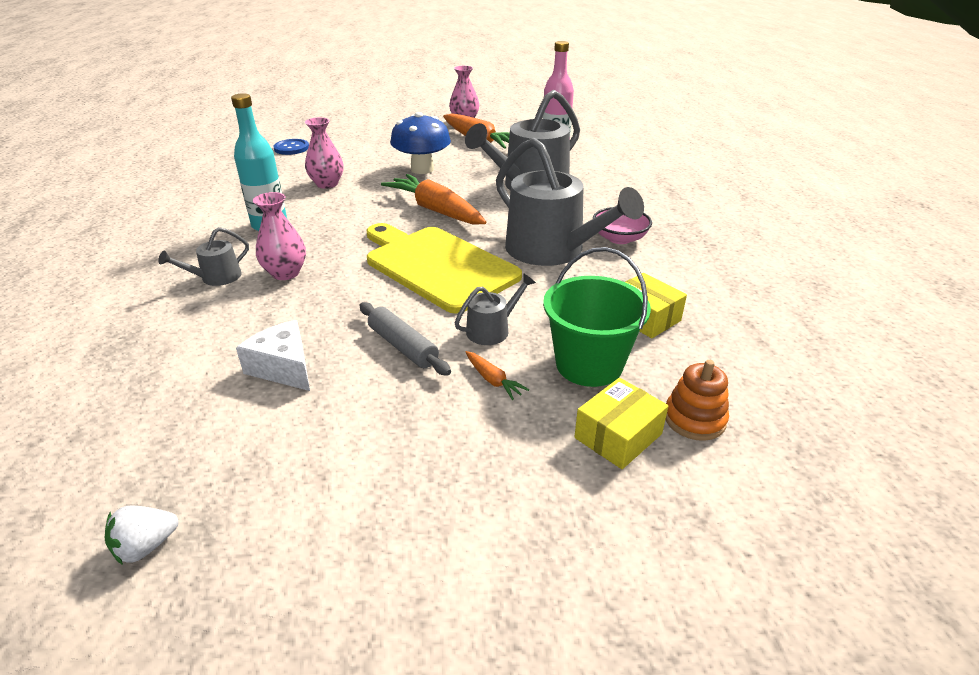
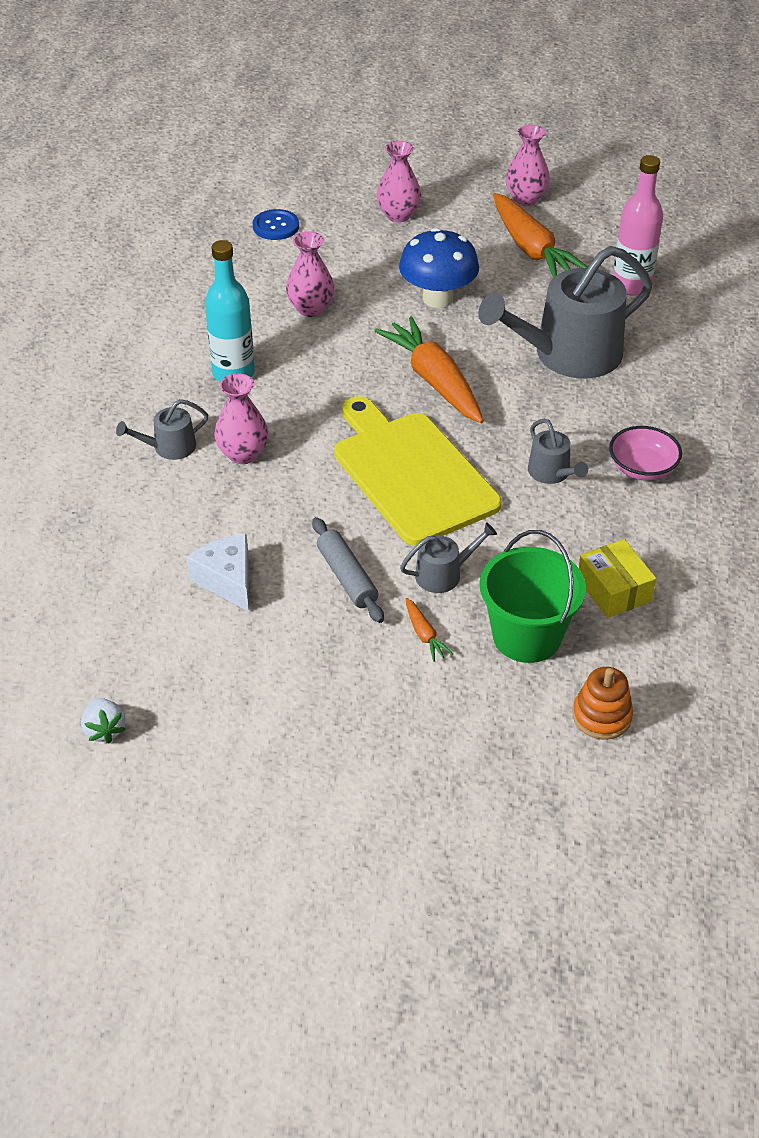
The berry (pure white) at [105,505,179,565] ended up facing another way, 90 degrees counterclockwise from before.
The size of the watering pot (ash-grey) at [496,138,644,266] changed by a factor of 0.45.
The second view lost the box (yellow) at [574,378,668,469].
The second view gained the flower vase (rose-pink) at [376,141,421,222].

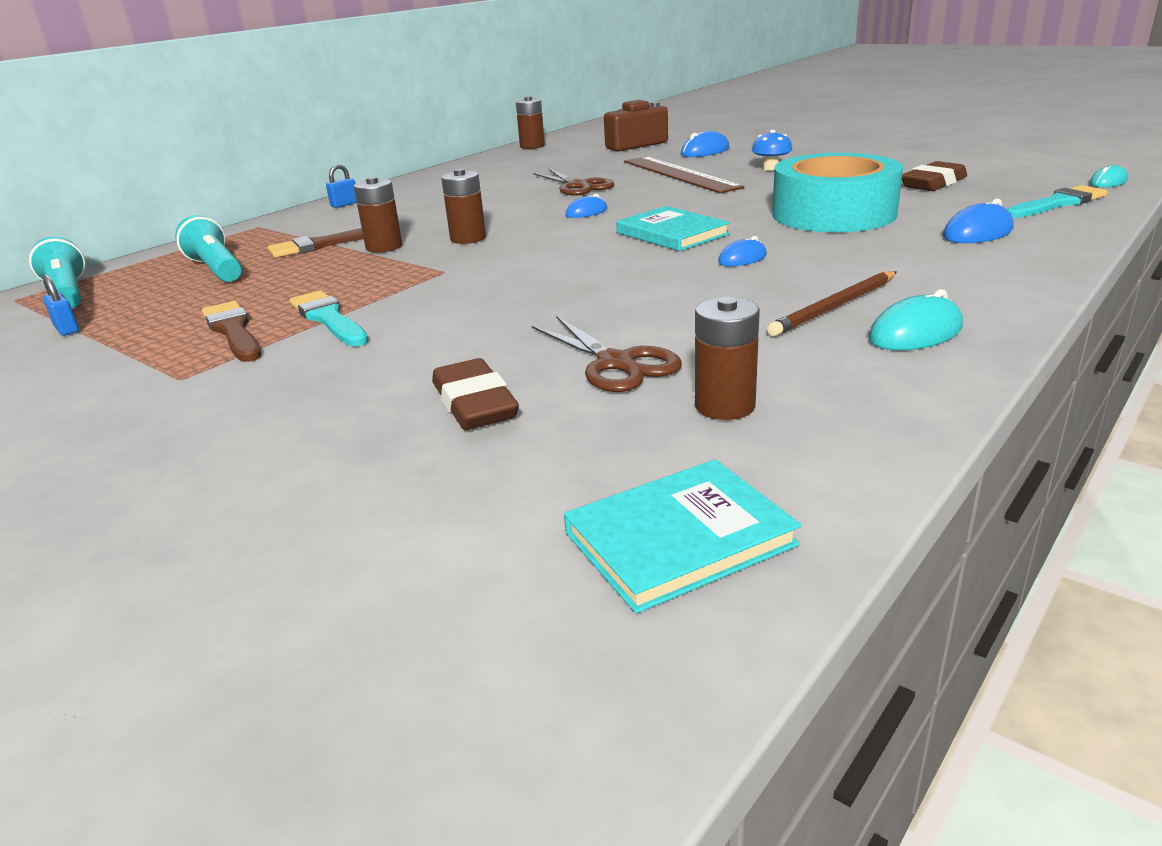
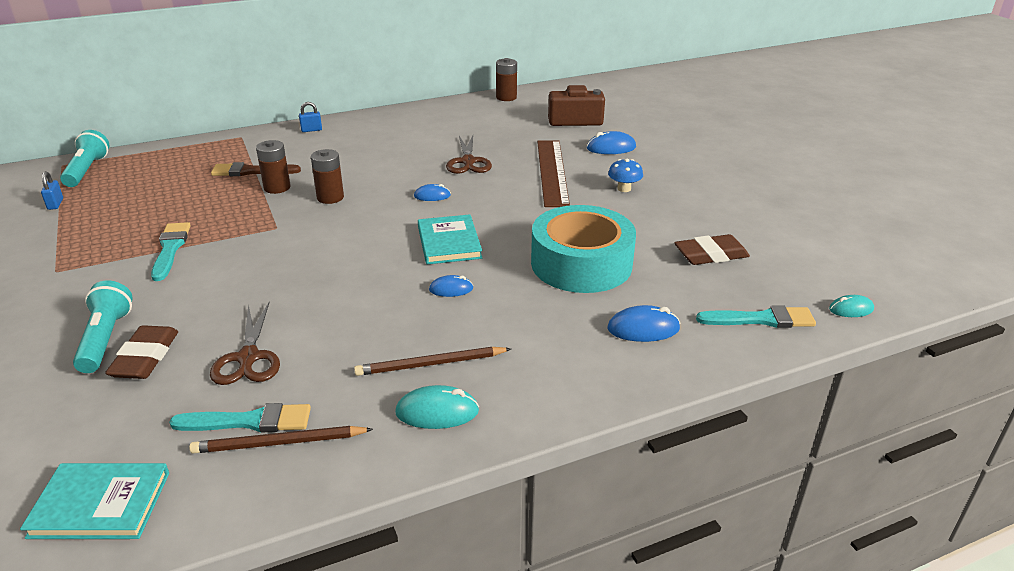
The flashlight (teal) ended up elsewhere, having gone from [175,215,242,282] to [73,281,133,373].
The second view lost the paintbrush (russet) at [202,301,261,362].
Where the AA battery (russet) stood at [695,297,760,420], the paintbrush (teal) came to stand at [169,403,311,432].
The second view gained the wooden pencil (russet) at [189,426,373,453].

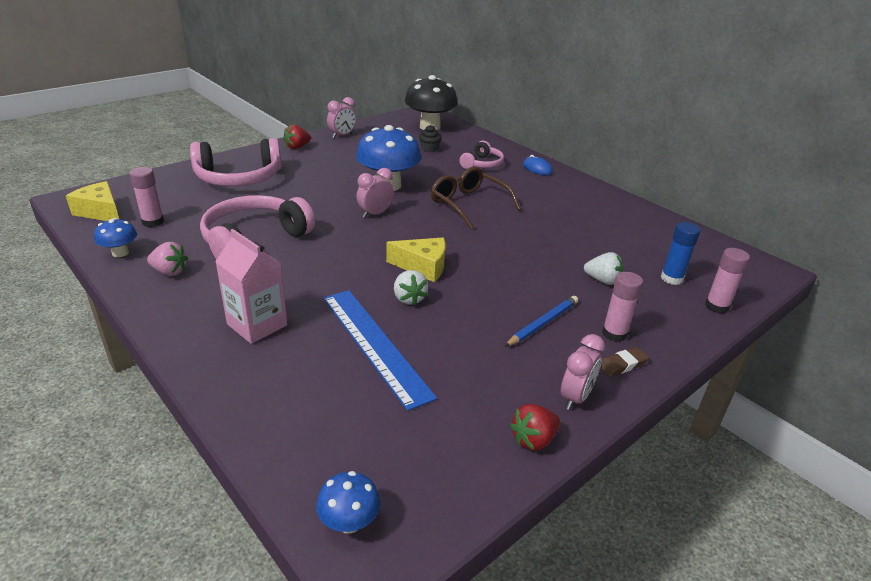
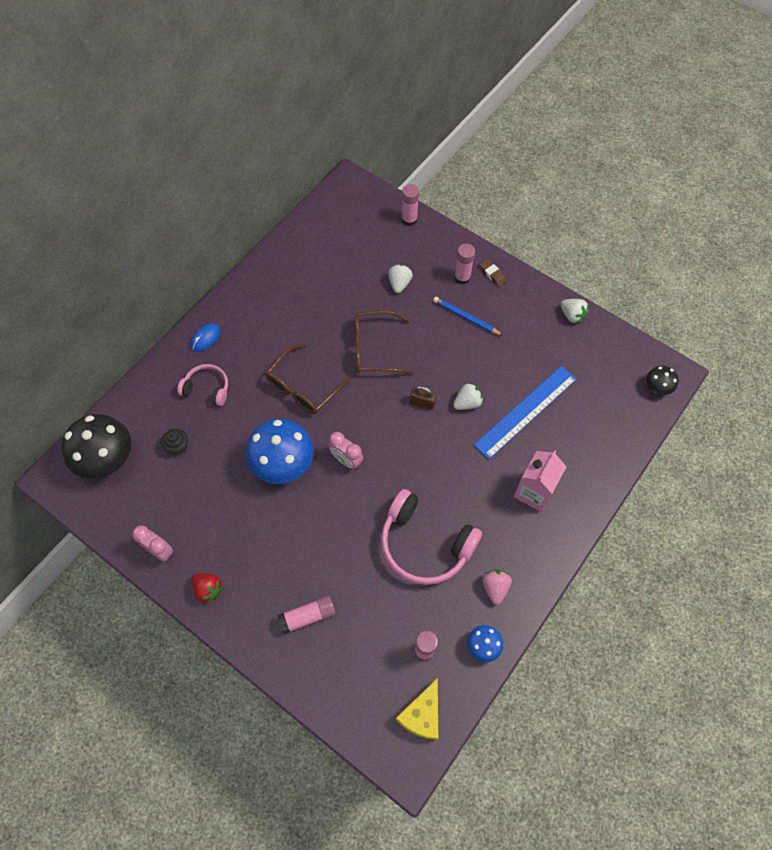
Where the over-ear headphones (rose-pink) stood at [190,138,281,187], the glue (rose-pink) came to stand at [277,596,336,634].
What was the mushroom (cobalt) at [316,471,380,534] turned into the mushroom (ebony) at [647,366,679,395].
Where the cheese (yellow) stood at [386,238,445,282], the lock (russet) came to stand at [410,386,436,410].
What was the berry (scarlet) at [510,404,560,451] turned into the berry (pure white) at [560,299,589,324].
The second view lost the bedside clock (rose-pink) at [561,334,605,410].
The second view lost the glue (cobalt) at [661,222,700,285].
The second view gained the glasses (russet) at [355,310,414,374].

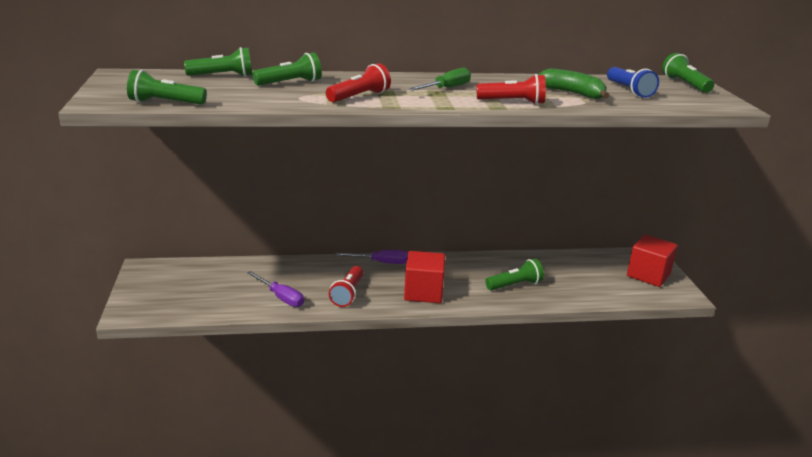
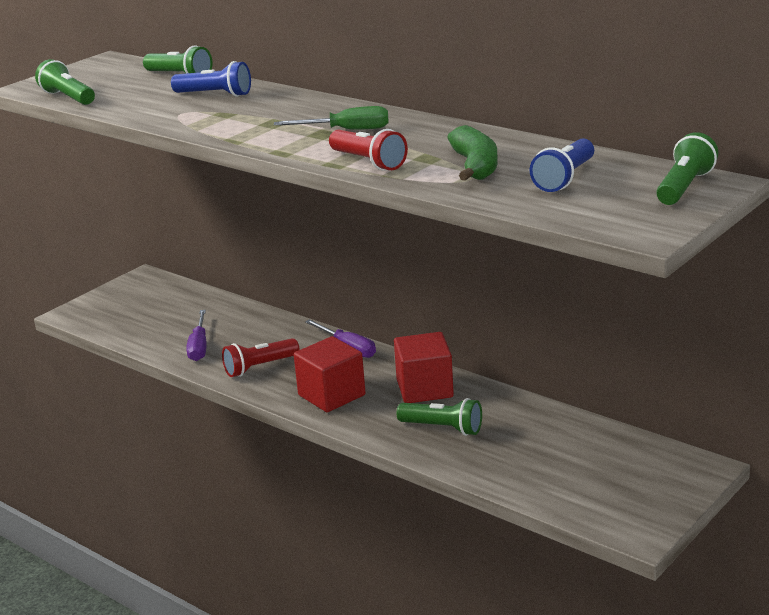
What was the flashlight (leaf-green) at [253,53,322,86] turned into the flashlight (cobalt) at [171,61,251,97].
The second view lost the flashlight (scarlet) at [326,63,391,103].
The cube (scarlet) ended up elsewhere, having gone from [627,234,678,287] to [394,332,454,403].

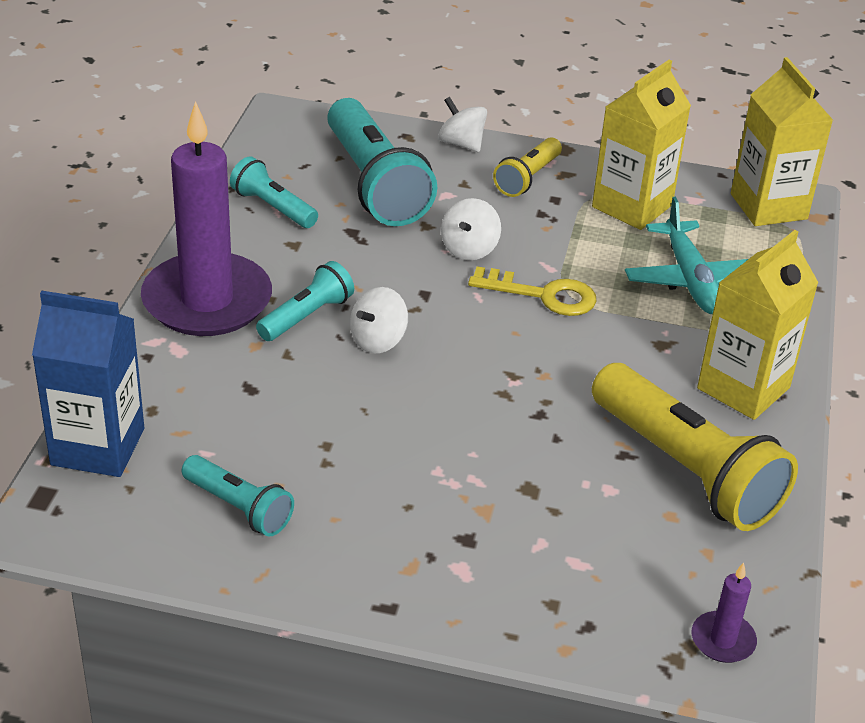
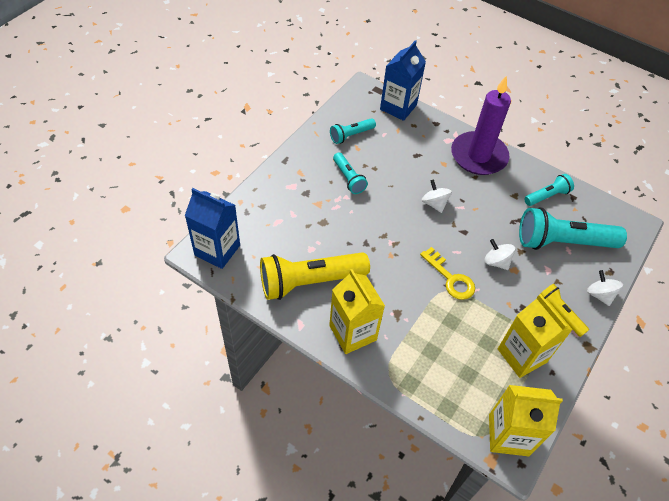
The flashlight (teal) ended up elsewhere, having gone from [256,261,354,341] to [333,153,368,194].
The spinning top (pure white) at [438,97,487,152] ended up facing another way, 90 degrees counterclockwise from before.
The door key (yellow) at [468,266,597,316] ended up facing another way, 75 degrees counterclockwise from before.
The second view lost the plane (teal) at [625,197,748,314].
Where the pillar candle (violet) stood at [691,562,757,663], the carton (cobalt) came to stand at [185,188,240,269].

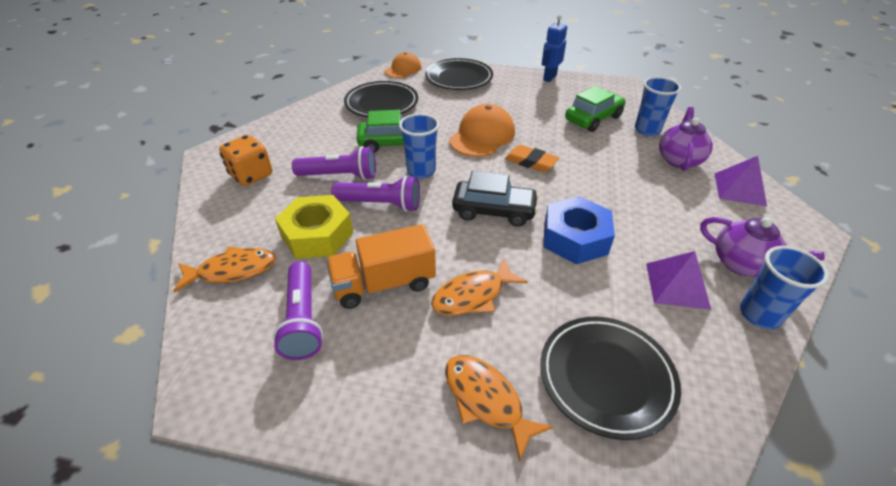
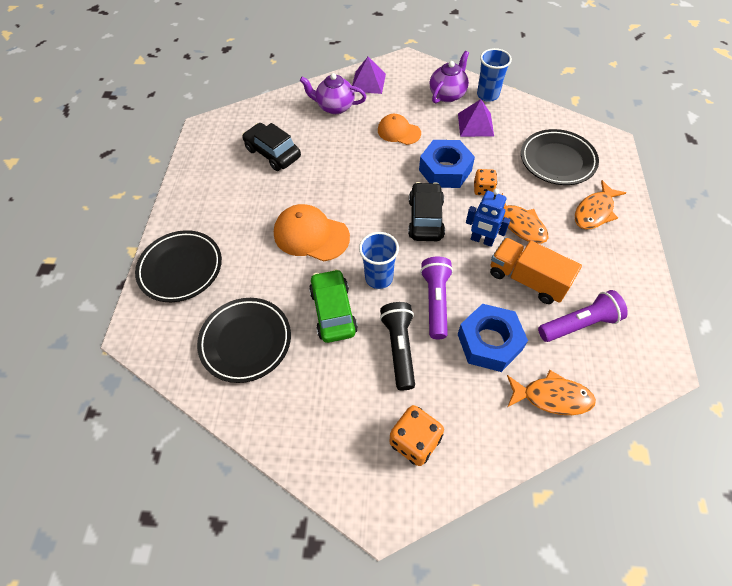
The toy fish (bright orange) at [173,246,276,293] ended up facing another way, 120 degrees clockwise from before.
What was the hex nut (yellow) at [275,195,353,259] turned into the hex nut (cobalt) at [458,304,528,372].
What was the flashlight (violet) at [292,146,376,180] turned into the flashlight (ebony) at [380,302,415,390].
The truck (bright orange) at [326,224,436,309] ended up facing another way, 150 degrees clockwise from before.
The baseball cap (bright orange) ended up elsewhere, having gone from [385,52,421,78] to [378,114,421,145].
The second view lost the eraser (bright orange) at [505,145,559,172].
The robot (cobalt) ended up elsewhere, having gone from [542,15,567,82] to [466,189,510,247].
What was the automobile (leaf-green) at [565,86,626,132] turned into the automobile (ebony) at [242,123,301,171].
The second view lost the cup (cobalt) at [635,77,681,136].
The second view gained the die (bright orange) at [474,169,497,195].

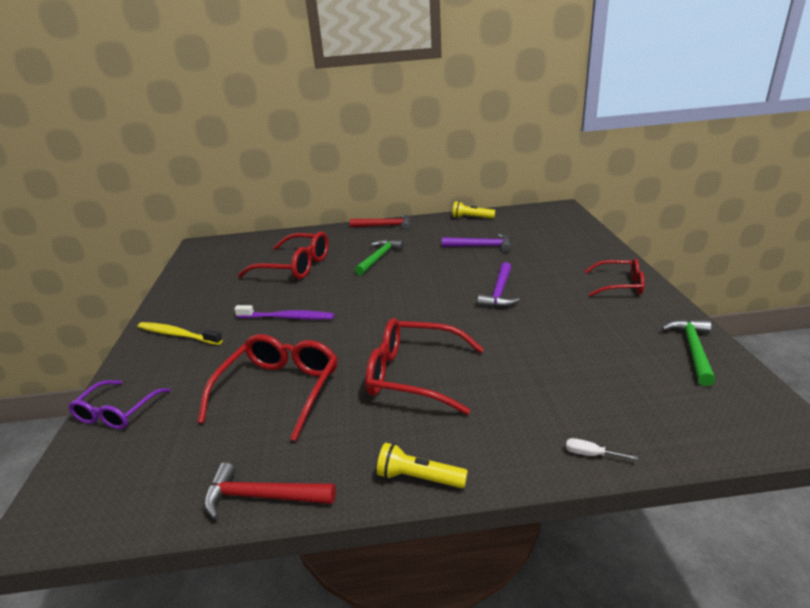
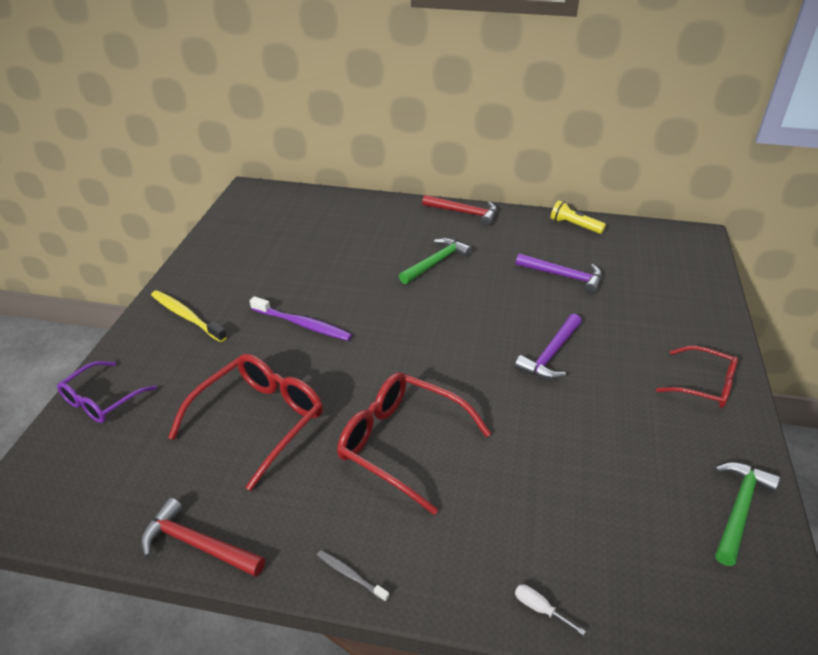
The second view lost the glasses (scarlet) at [238,231,329,279].
Where the flashlight (yellow) stood at [377,443,468,488], the toothbrush (ash-grey) came to stand at [317,550,389,602].

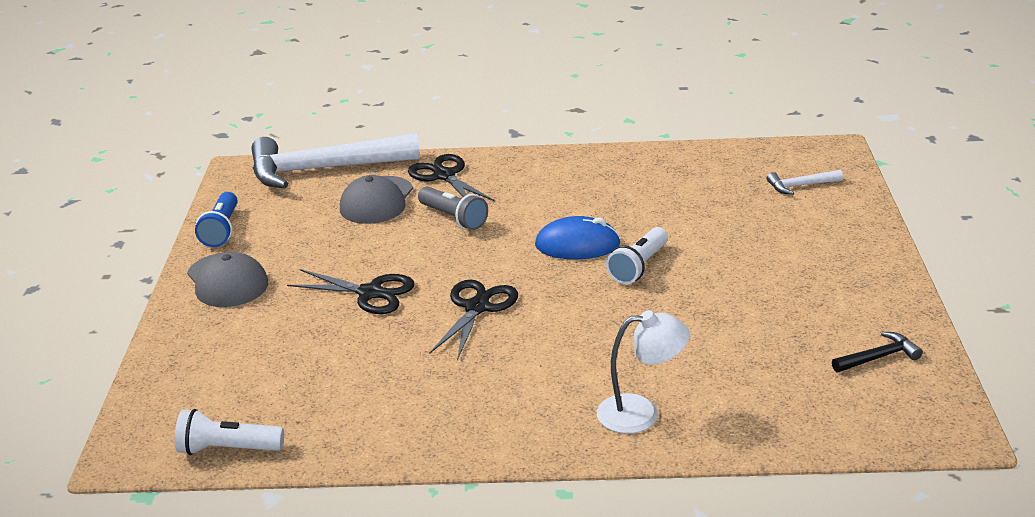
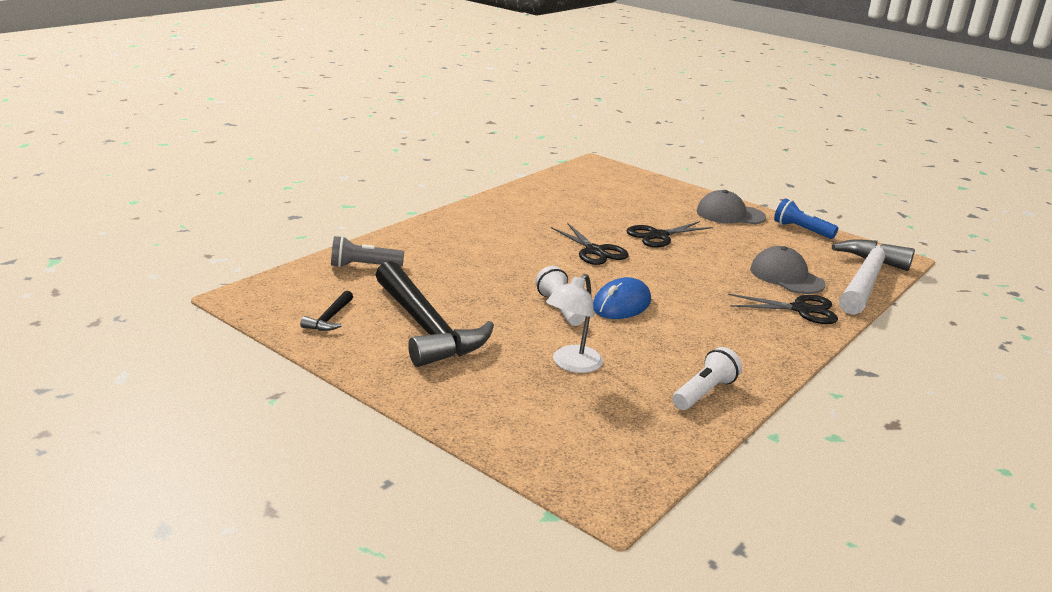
The flashlight (pure white) ended up elsewhere, having gone from [175,409,284,455] to [673,347,742,410].
The flashlight (ash-grey) ended up elsewhere, having gone from [418,186,488,230] to [331,236,404,268].
The reading lamp (pure white) ended up elsewhere, having gone from [597,310,690,434] to [546,274,603,373].
The second view lost the hammer (pure white) at [767,170,843,195].
The second view gained the hammer (ebony) at [376,261,494,367].

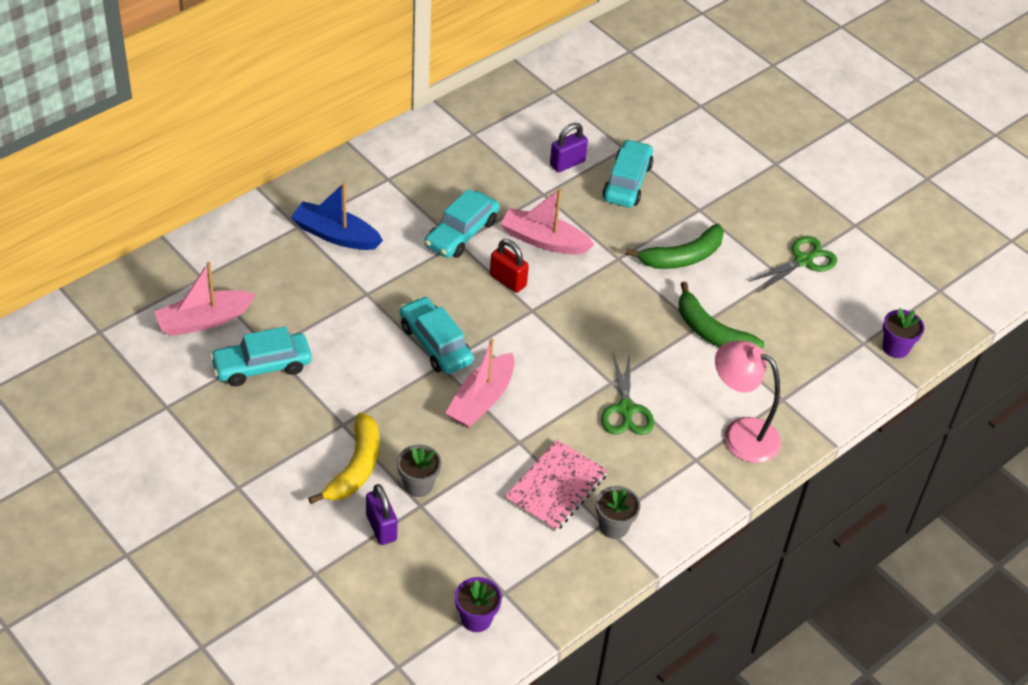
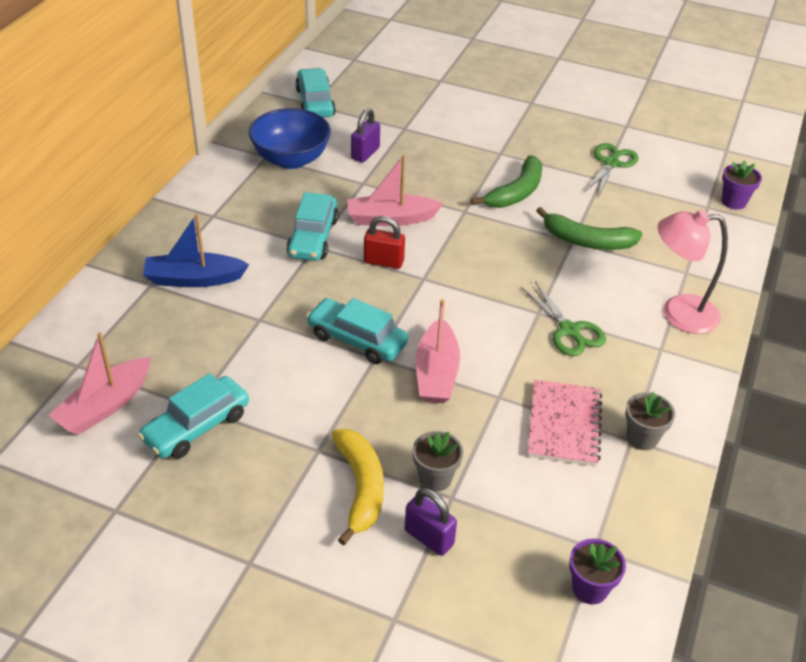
The automobile (teal) ended up elsewhere, having gone from [603,139,653,207] to [295,68,336,118].
The second view gained the serving bowl (cobalt) at [249,108,331,169].

